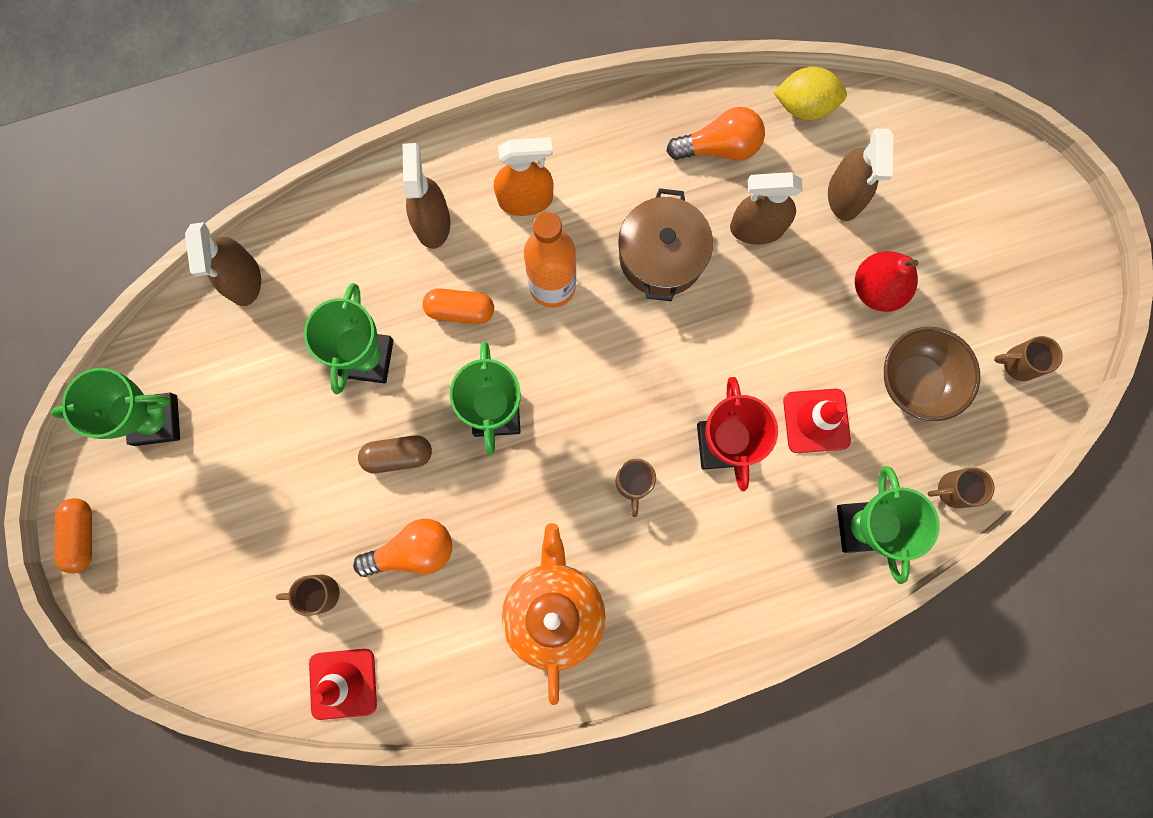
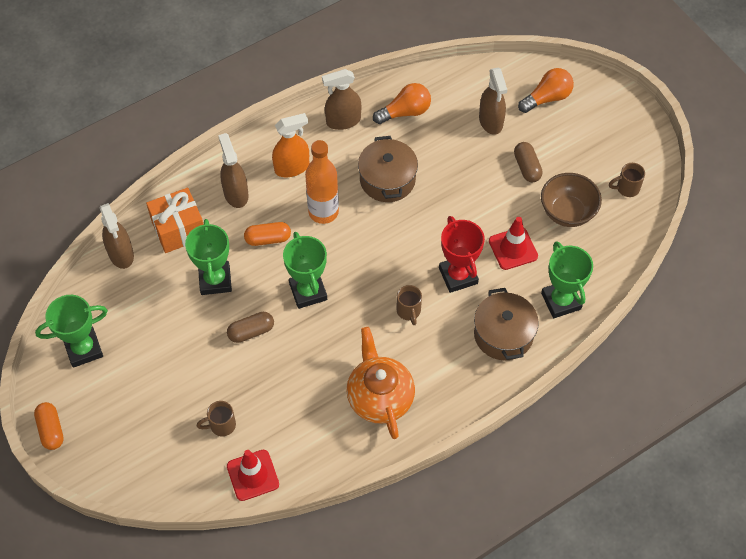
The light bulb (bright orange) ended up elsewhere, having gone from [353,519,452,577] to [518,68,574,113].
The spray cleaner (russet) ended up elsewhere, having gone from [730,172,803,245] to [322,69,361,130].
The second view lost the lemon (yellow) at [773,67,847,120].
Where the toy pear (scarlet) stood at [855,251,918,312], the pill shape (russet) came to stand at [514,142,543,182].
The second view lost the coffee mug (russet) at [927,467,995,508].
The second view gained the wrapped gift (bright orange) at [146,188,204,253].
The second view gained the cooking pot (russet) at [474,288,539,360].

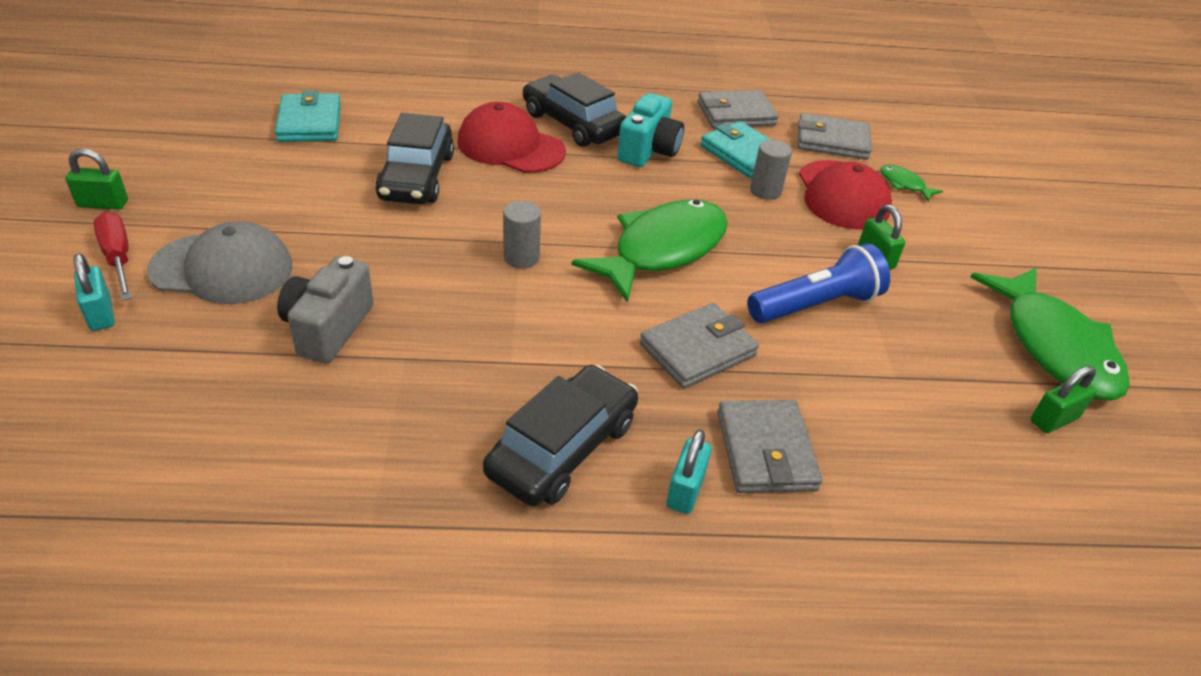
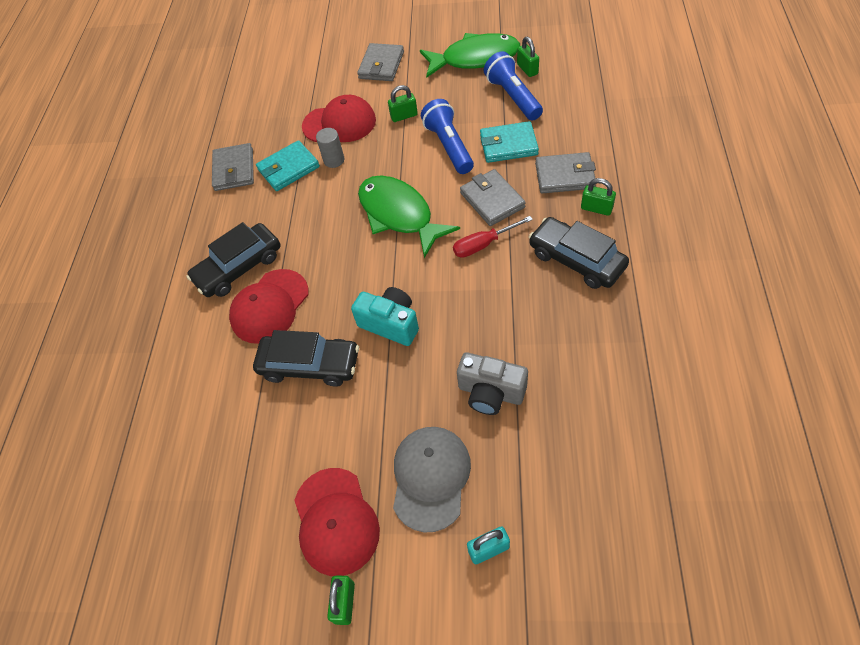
The hand screwdriver (scarlet) ended up elsewhere, having gone from [93,212,132,301] to [453,216,533,258].
The card wallet (teal) ended up elsewhere, having gone from [275,90,341,142] to [480,121,539,163].
The second view lost the solid cylinder (ash-grey) at [503,201,541,268].
The photo camera (teal) ended up elsewhere, having gone from [617,93,684,167] to [351,287,419,346].
What was the lock (teal) at [666,429,712,514] turned into the lock (leaf-green) at [581,178,616,216].
The card wallet (ash-grey) ended up elsewhere, having gone from [798,113,872,160] to [357,43,404,81].
The second view lost the toy fish (leaf-green) at [880,165,943,201].
The second view gained the baseball cap (scarlet) at [294,468,380,576].
The second view gained the flashlight (cobalt) at [484,51,543,121].

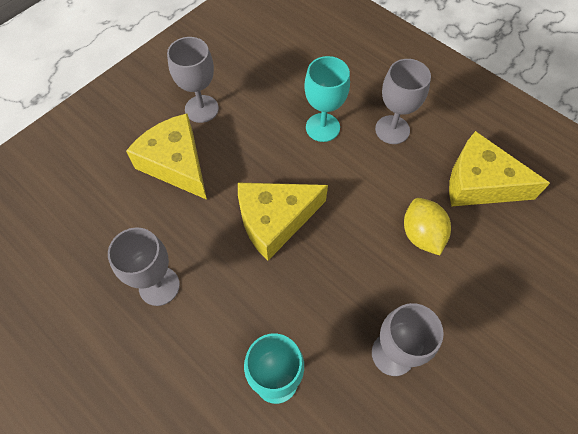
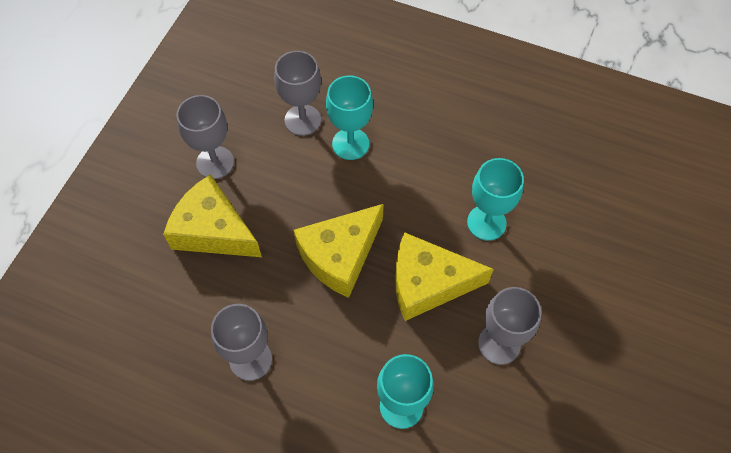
The chalice (ash-grey) ended up elsewhere, having gone from [375,59,431,144] to [274,51,321,136].
Where the lemon (yellow) stood at [404,198,451,255], the chalice (teal) came to stand at [467,158,524,241].
The cheese (yellow) ended up elsewhere, having gone from [449,131,550,207] to [395,232,494,321].

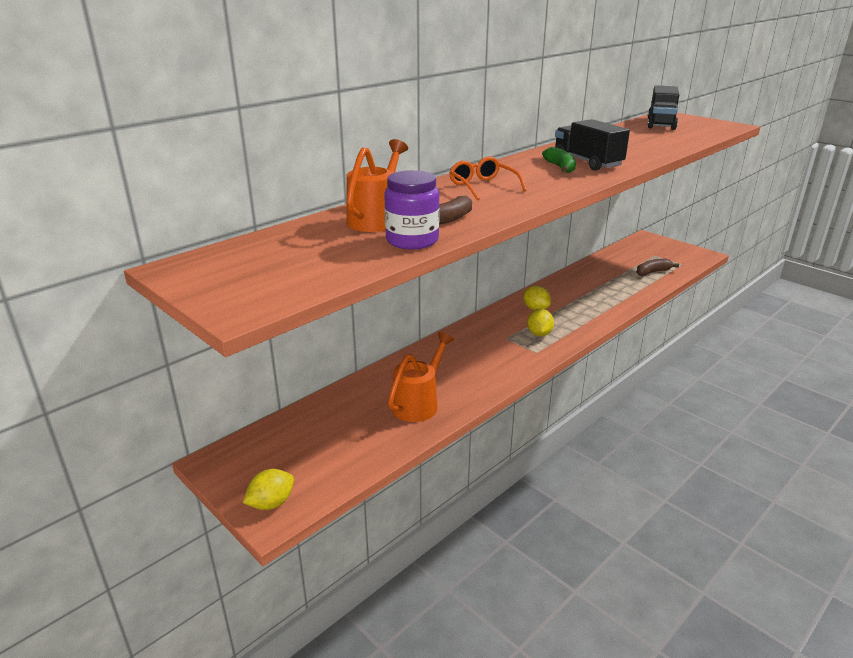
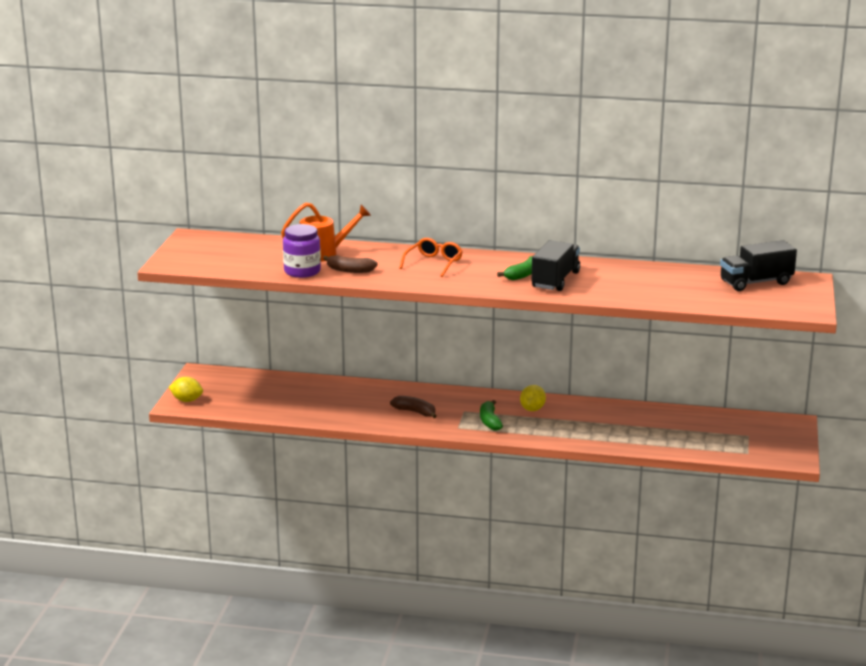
The second view lost the watering pot (bright orange) at [388,332,454,422].
Where the lemon (yellow) stood at [527,309,554,337], the banana fruit (leaf-green) came to stand at [480,400,503,431].
The banana fruit (russet) ended up elsewhere, having gone from [637,258,679,276] to [390,396,437,418].

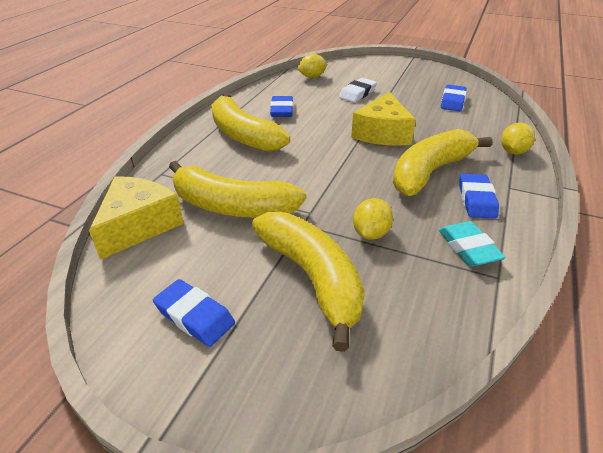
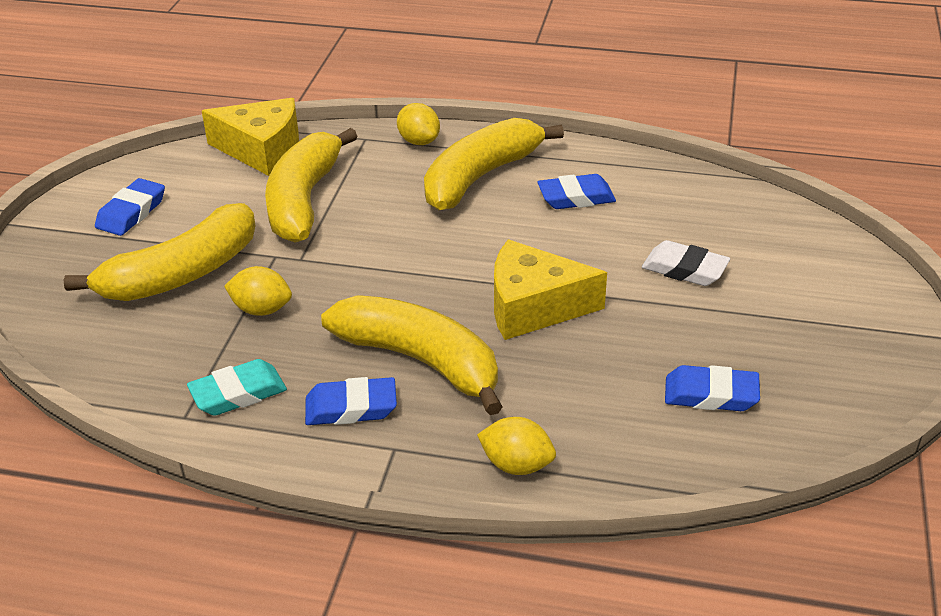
The lemon (yellow) ended up elsewhere, having gone from [297,54,327,78] to [397,103,440,145].

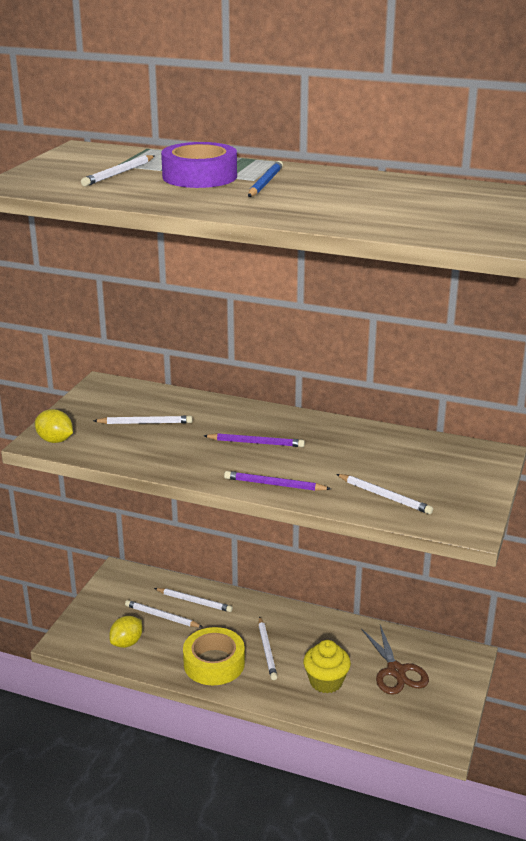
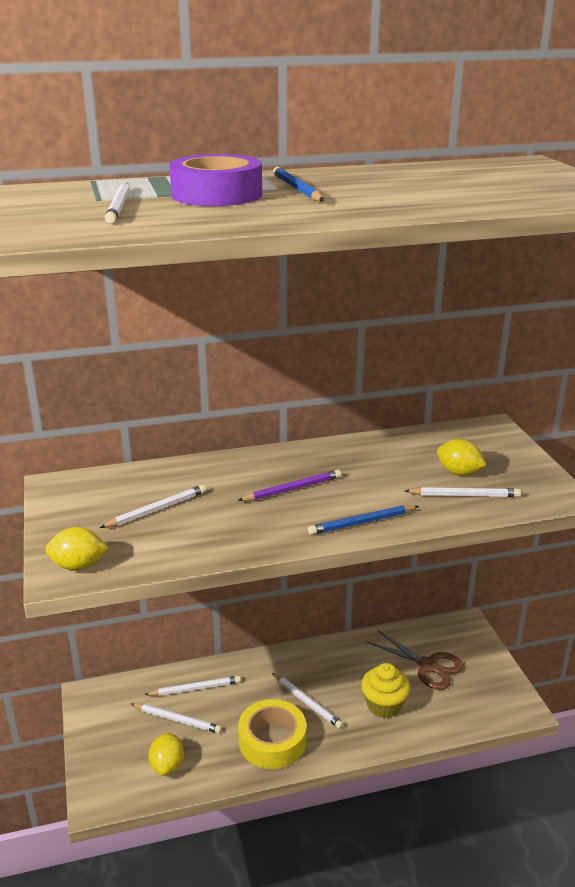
The wooden pencil (pure white) at [125,600,203,627] ended up facing another way, 150 degrees counterclockwise from before.
What was the wooden pencil (violet) at [224,471,331,491] turned into the wooden pencil (cobalt) at [308,505,419,535].
The second view gained the lemon (yellow) at [437,439,486,476].

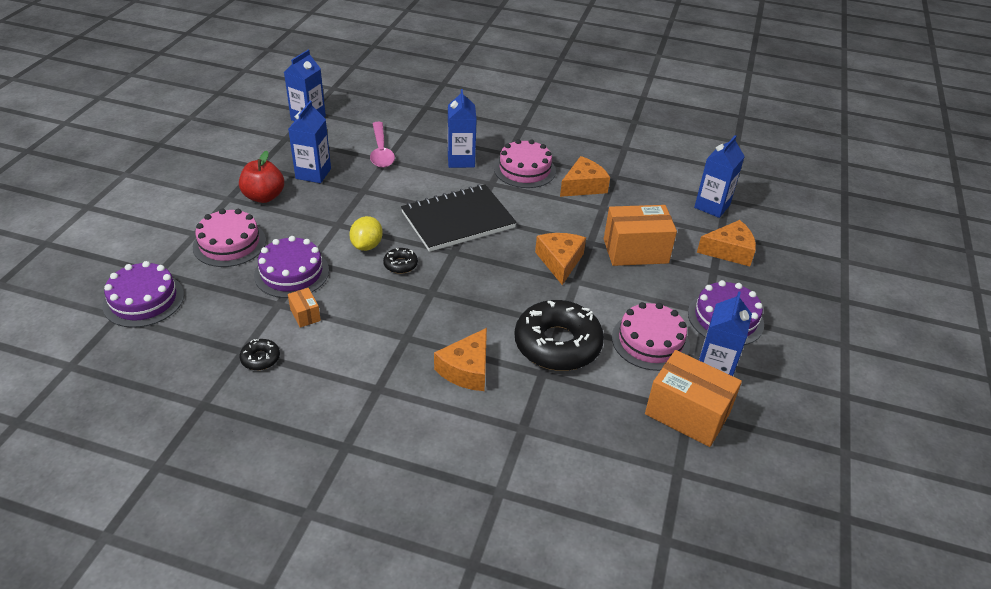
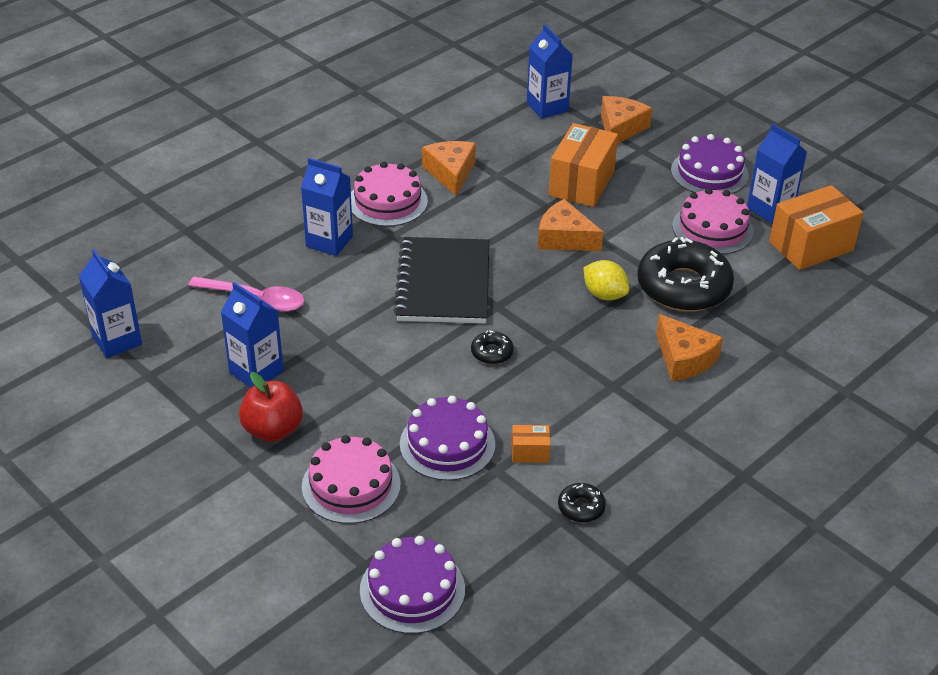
The lemon (yellow) ended up elsewhere, having gone from [349,216,383,251] to [584,260,629,300].

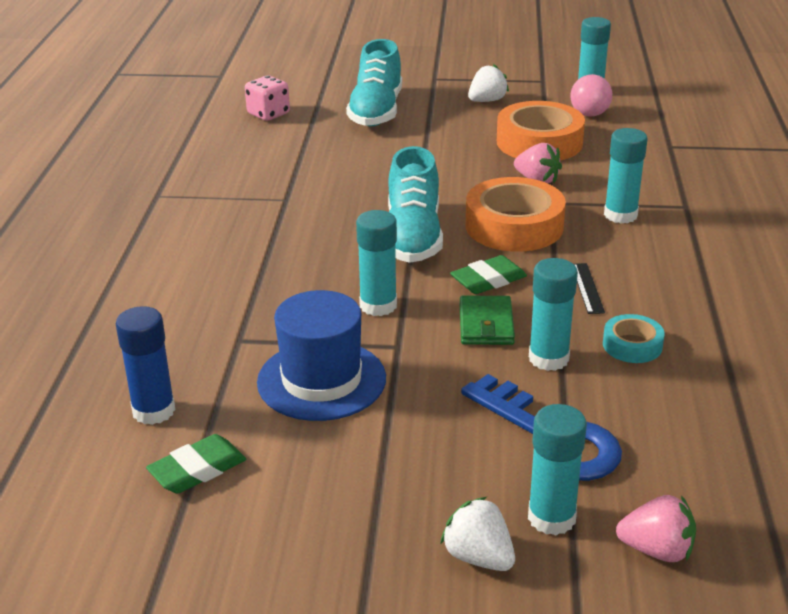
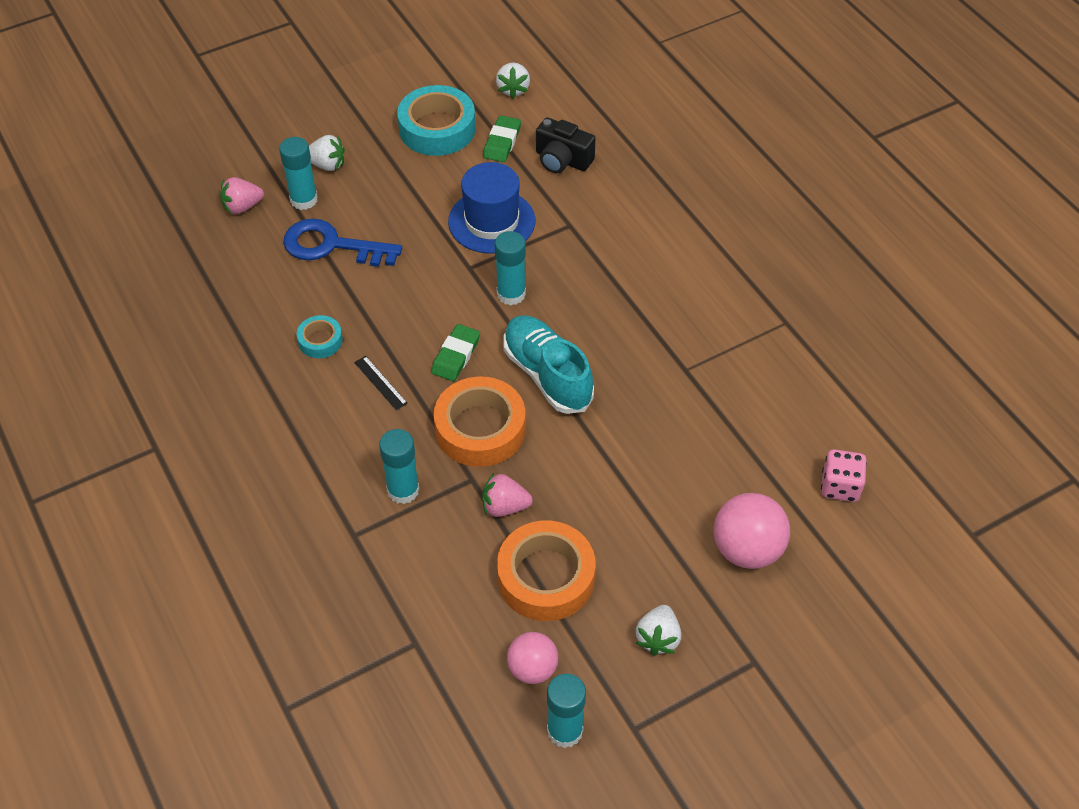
Where the glue (cobalt) stood at [116,306,176,425], the photo camera (ebony) came to stand at [536,117,596,173].
Where the shoe (teal) stood at [346,39,402,126], the ball (rose-pink) came to stand at [713,493,790,569].
The second view lost the card wallet (leaf-green) at [460,296,515,345].
The second view lost the glue (teal) at [529,258,578,371].
The second view gained the sticky tape (teal) at [397,85,476,156].
The second view gained the berry (pure white) at [496,62,530,99].

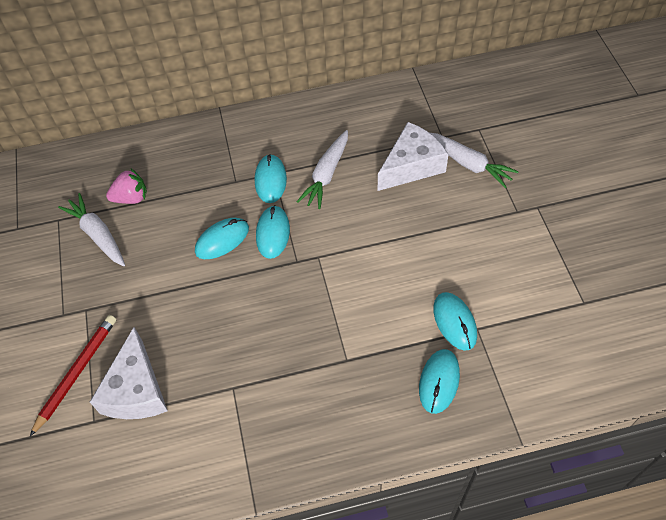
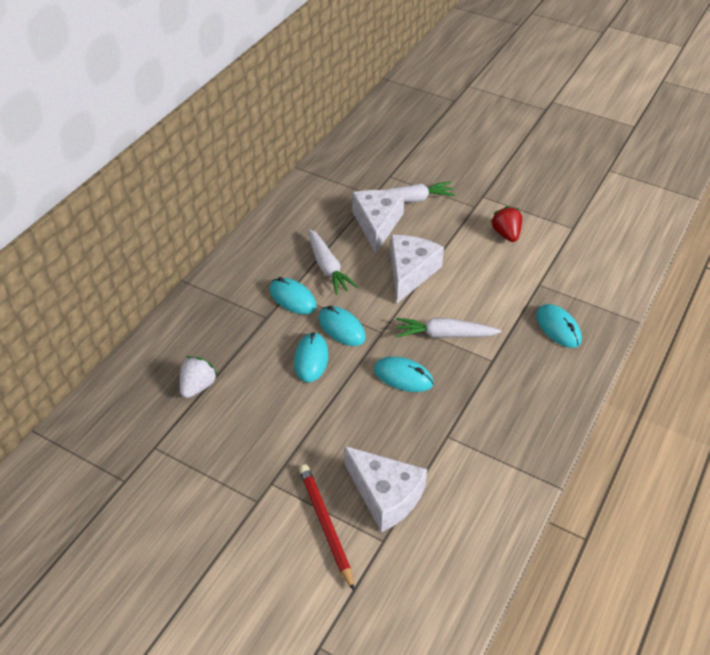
The toy carrot (pure white) ended up elsewhere, having gone from [58,193,125,266] to [396,318,502,338].
What was the berry (rose-pink) at [106,169,147,204] turned into the berry (pure white) at [180,356,218,398].
The computer mouse (teal) ended up elsewhere, having gone from [433,292,477,351] to [374,357,434,392].
The second view gained the cheese (pure white) at [390,235,444,303].
The second view gained the berry (scarlet) at [491,206,522,242].

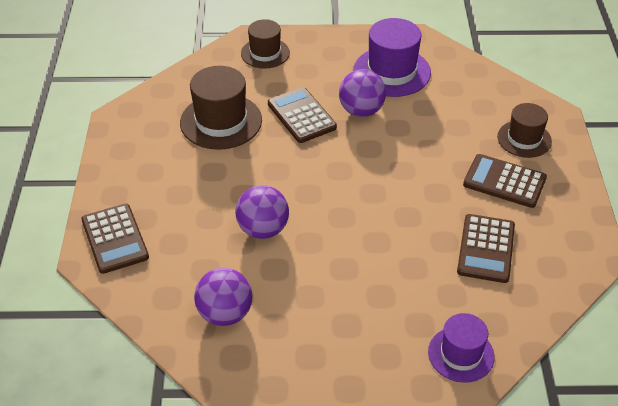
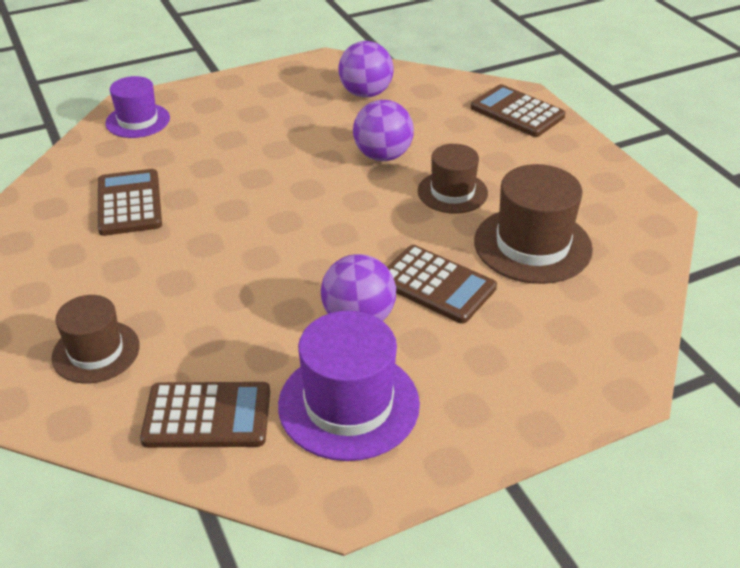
The tall hat (russet) ended up elsewhere, having gone from [241,19,290,69] to [418,144,488,214].
The pocket calculator (russet) ended up elsewhere, having gone from [463,154,547,208] to [140,382,270,448].

